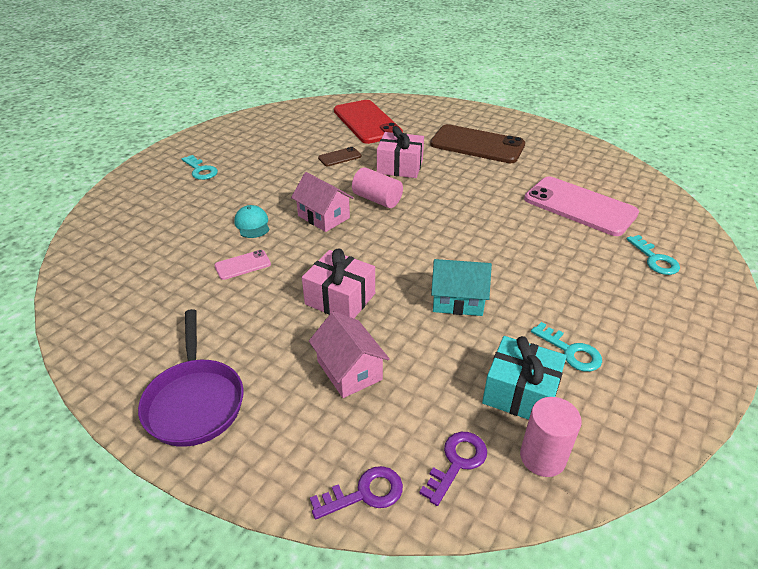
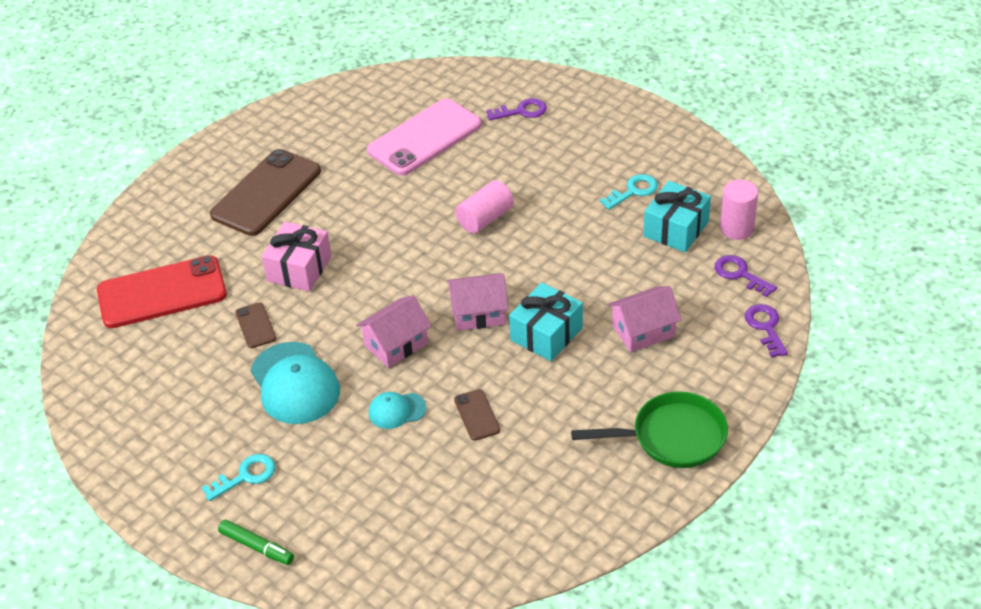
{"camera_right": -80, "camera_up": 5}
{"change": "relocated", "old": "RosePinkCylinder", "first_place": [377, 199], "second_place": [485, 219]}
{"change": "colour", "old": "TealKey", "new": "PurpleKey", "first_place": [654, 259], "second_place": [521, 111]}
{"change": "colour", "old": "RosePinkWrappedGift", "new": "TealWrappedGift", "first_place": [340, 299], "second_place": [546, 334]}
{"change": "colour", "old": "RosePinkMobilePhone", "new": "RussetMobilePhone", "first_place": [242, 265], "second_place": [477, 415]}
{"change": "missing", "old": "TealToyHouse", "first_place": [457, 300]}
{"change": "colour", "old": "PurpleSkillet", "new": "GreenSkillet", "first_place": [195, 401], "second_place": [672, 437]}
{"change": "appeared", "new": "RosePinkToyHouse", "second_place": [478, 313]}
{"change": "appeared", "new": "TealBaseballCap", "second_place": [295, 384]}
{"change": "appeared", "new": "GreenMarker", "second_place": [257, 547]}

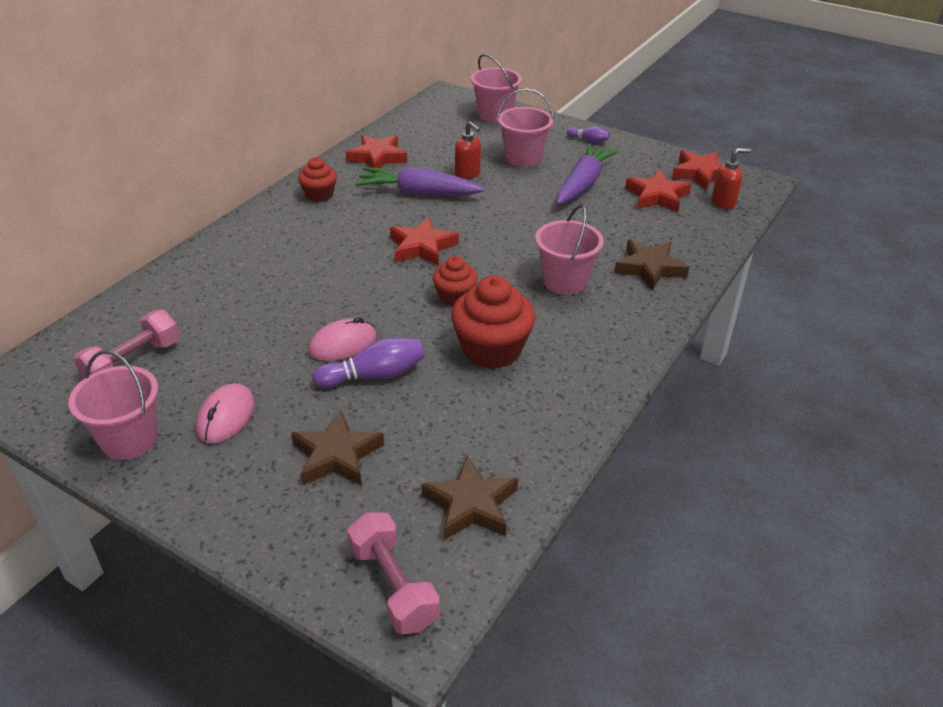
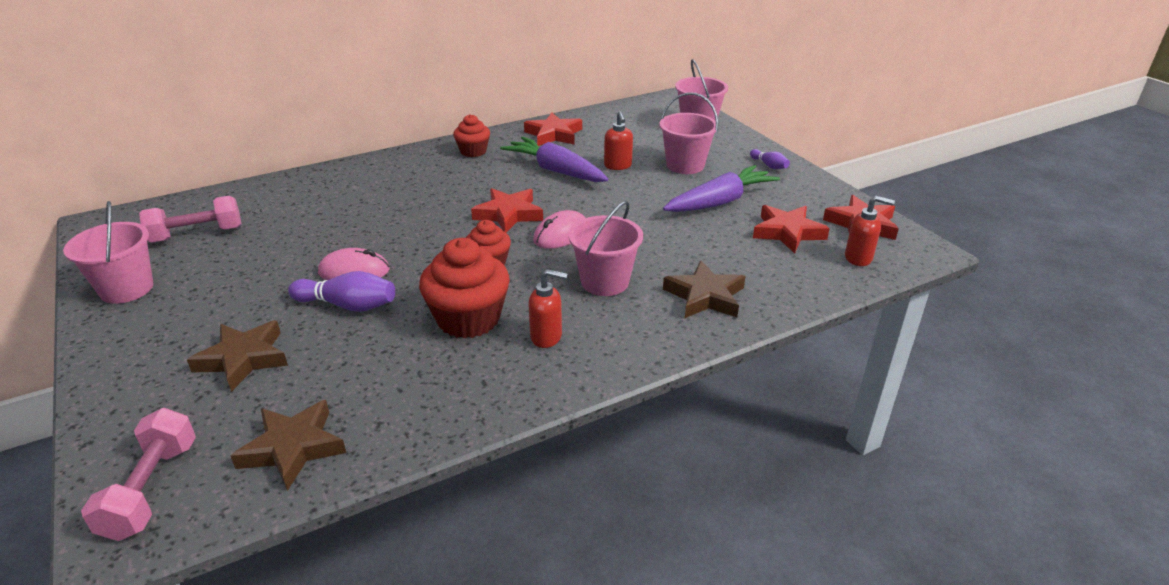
{"camera_right": 30, "camera_up": -5}
{"change": "relocated", "old": "RosePinkComputerMouse", "first_place": [225, 416], "second_place": [561, 234]}
{"change": "appeared", "new": "ScarletSoapPump", "second_place": [547, 337]}

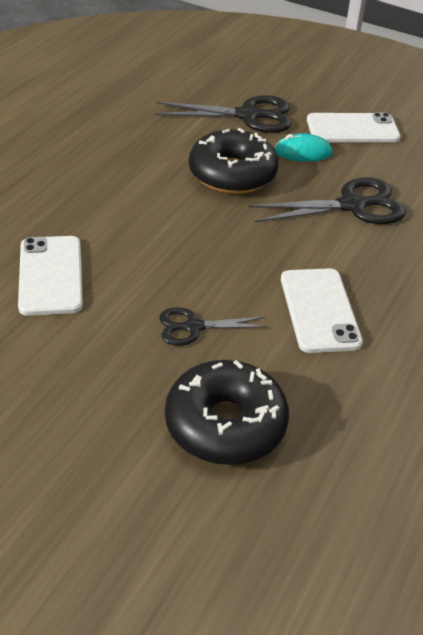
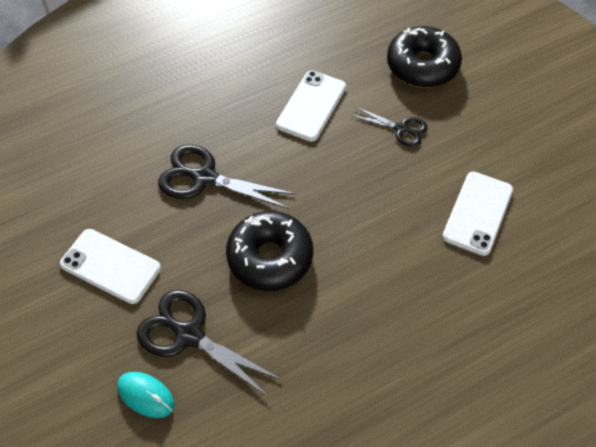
{"camera_right": -145, "camera_up": 15}
{"change": "relocated", "old": "TealComputerMouse", "first_place": [303, 152], "second_place": [146, 395]}

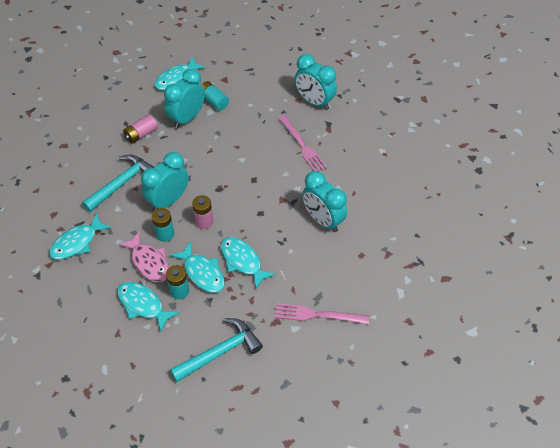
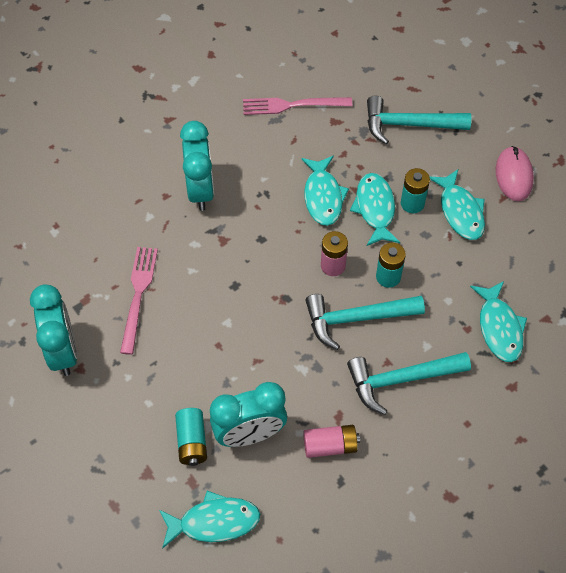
{"camera_right": -145, "camera_up": 5}
{"change": "exchanged", "old": "TealAlarmClock", "new": "TealHammer", "first_place": [168, 200], "second_place": [357, 319]}
{"change": "spun", "old": "TealFish", "first_place": [77, 242], "second_place": [499, 327], "degrees": 90}
{"change": "missing", "old": "RosePinkFish", "first_place": [149, 262]}
{"change": "spun", "old": "RosePinkDinnerFork", "first_place": [316, 315], "second_place": [291, 105], "degrees": 135}
{"change": "appeared", "new": "RosePinkComputerMouse", "second_place": [513, 175]}

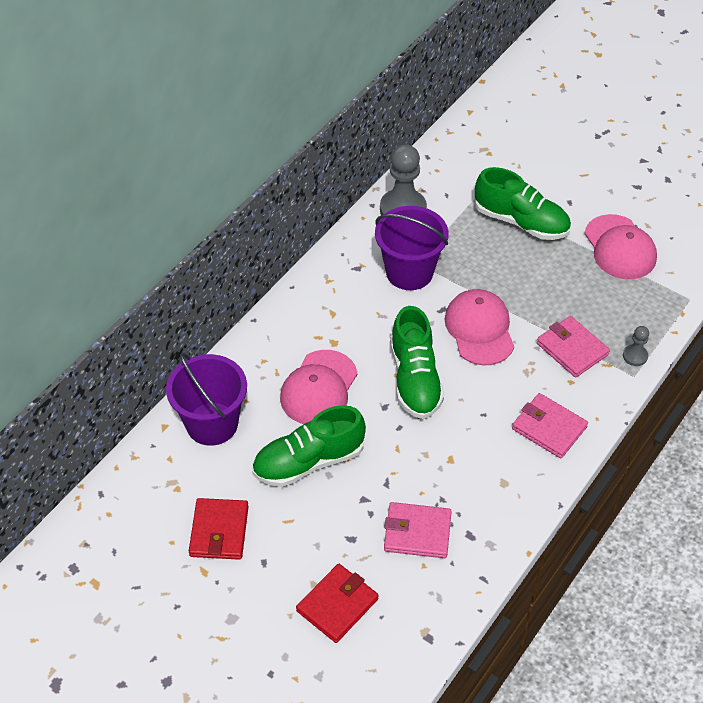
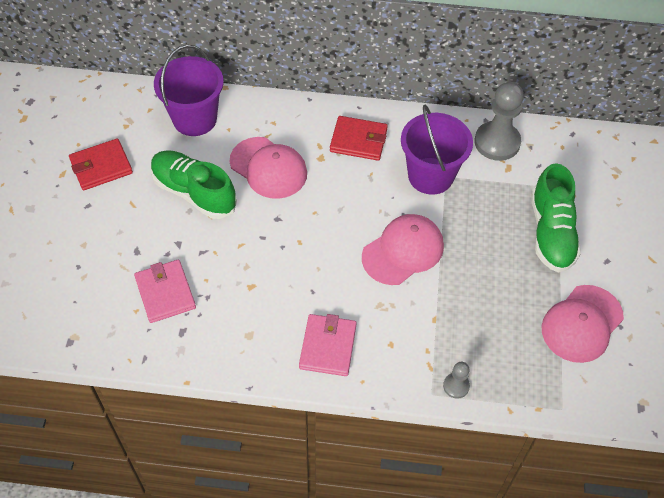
{"camera_right": 60, "camera_up": 5}
{"change": "missing", "old": "GreenShoe", "first_place": [415, 379]}
{"change": "missing", "old": "RosePinkCardWallet", "first_place": [572, 349]}
{"change": "spun", "old": "RosePinkBaseballCap", "first_place": [319, 388], "second_place": [268, 168], "degrees": -135}
{"change": "relocated", "old": "ScarletCardWallet", "first_place": [337, 605], "second_place": [358, 140]}

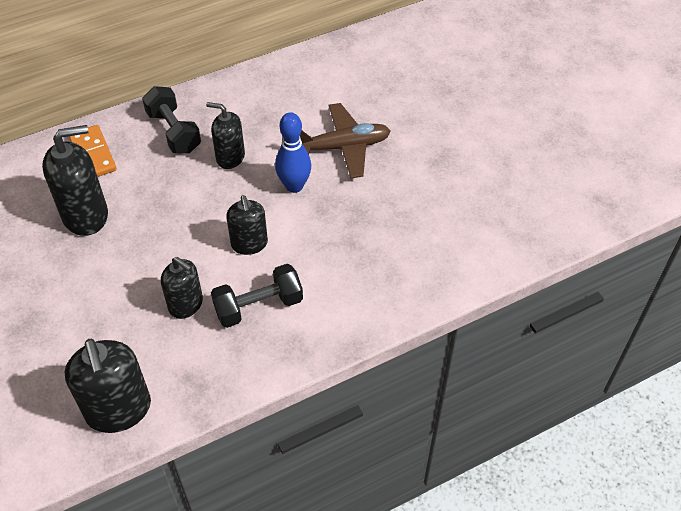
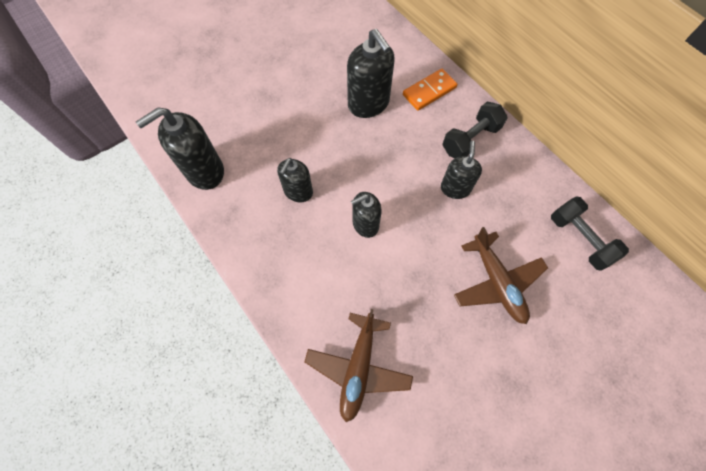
{"camera_right": 80, "camera_up": 15}
{"change": "missing", "old": "RoyalBlueBowlingPin", "first_place": [294, 186]}
{"change": "relocated", "old": "EbonyFreeWeight", "first_place": [258, 306], "second_place": [579, 239]}
{"change": "appeared", "new": "RussetToyPlane", "second_place": [358, 367]}

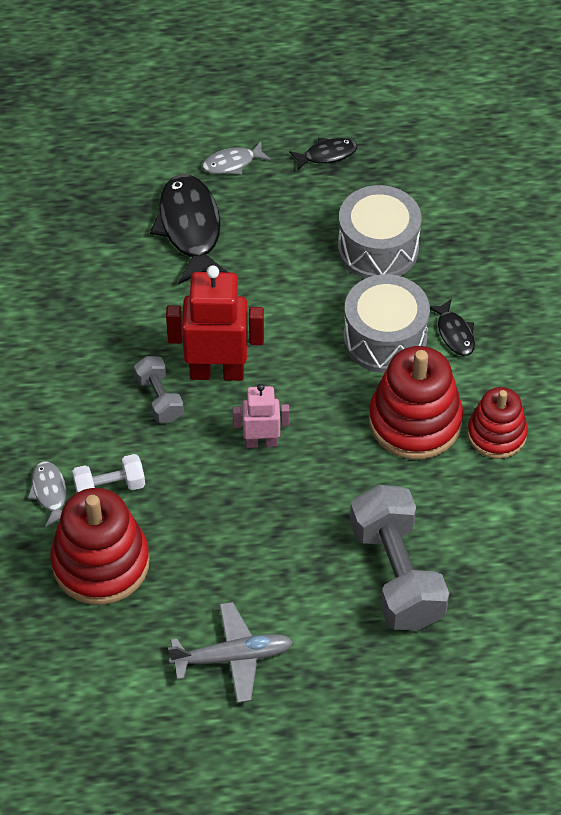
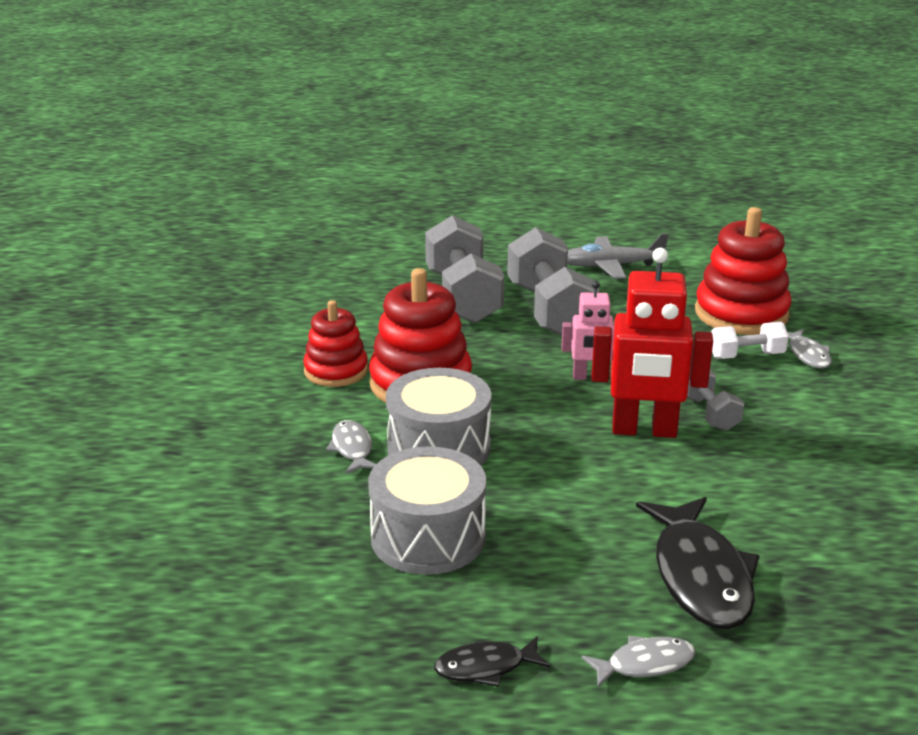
{"camera_right": -175, "camera_up": -25}
{"change": "colour", "old": "EbonyFish", "new": "AshGreyFish", "first_place": [454, 333], "second_place": [352, 448]}
{"change": "appeared", "new": "AshGreyFreeWeight", "second_place": [549, 311]}

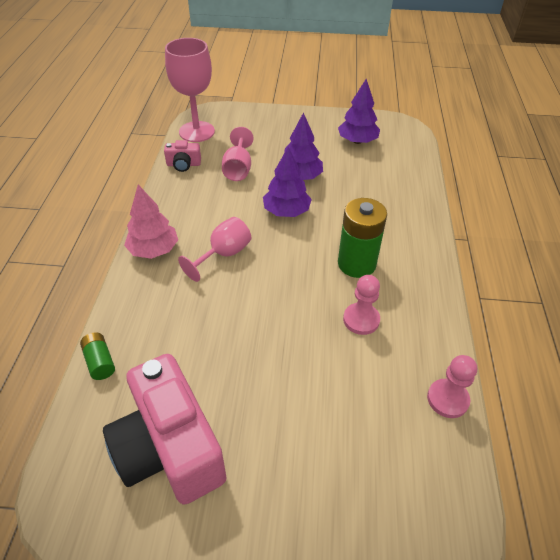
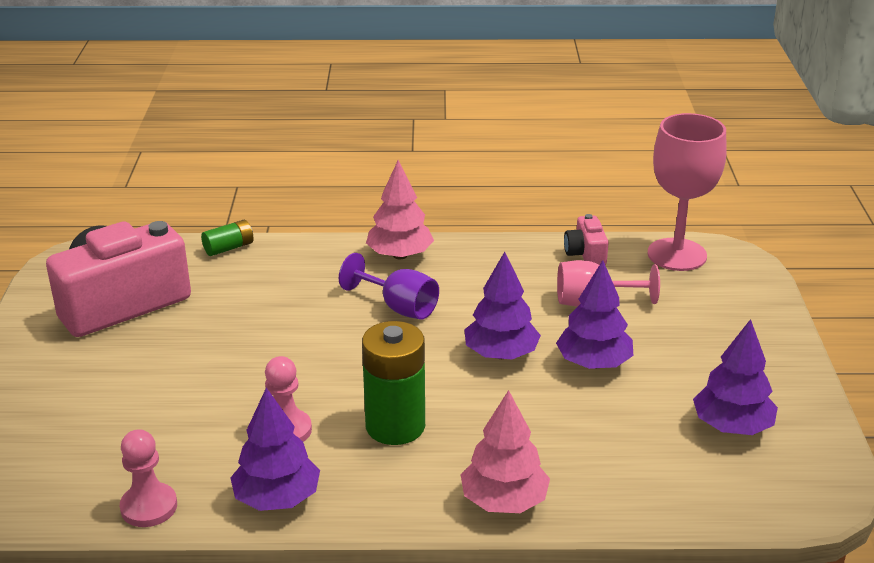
{"camera_right": 85, "camera_up": -15}
{"change": "colour", "old": "RosePinkGoblet", "new": "PurpleGoblet", "first_place": [223, 254], "second_place": [399, 307]}
{"change": "appeared", "new": "PurpleFirTree", "second_place": [277, 498]}
{"change": "appeared", "new": "RosePinkFirTree", "second_place": [504, 501]}

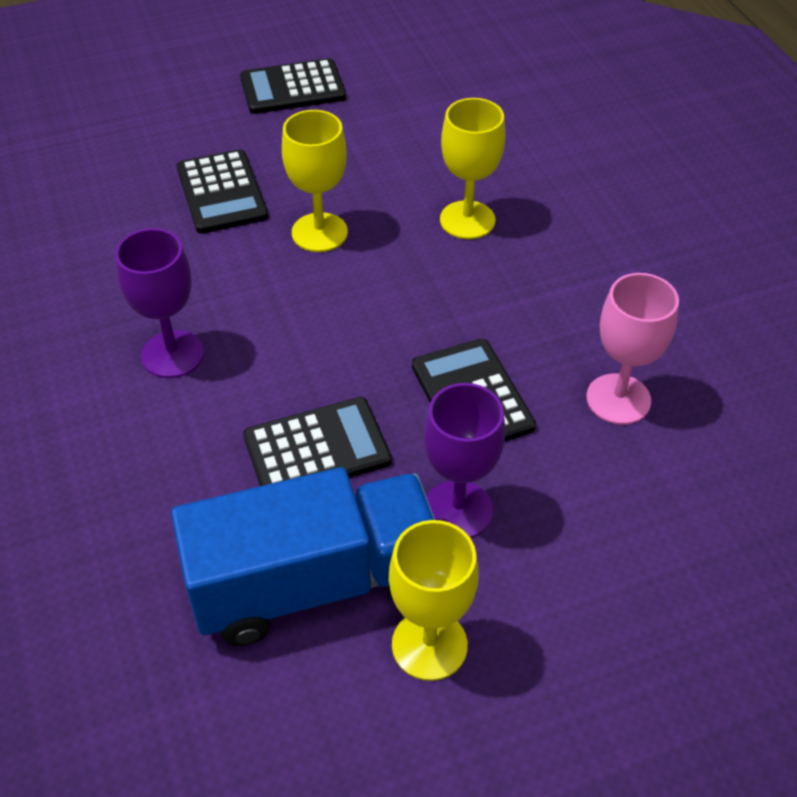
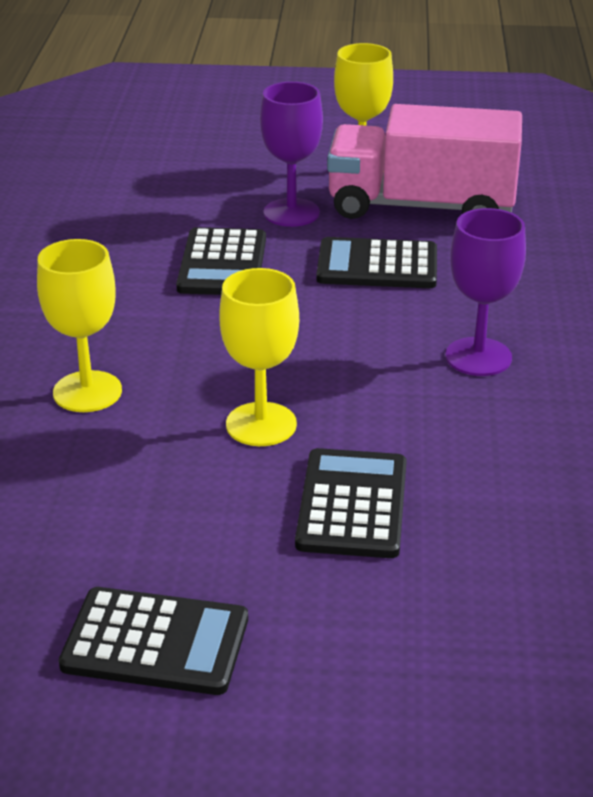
{"camera_right": -155, "camera_up": -15}
{"change": "missing", "old": "RosePinkGoblet", "first_place": [618, 399]}
{"change": "colour", "old": "RoyalBlueToyTruck", "new": "RosePinkToyTruck", "first_place": [314, 582], "second_place": [421, 206]}

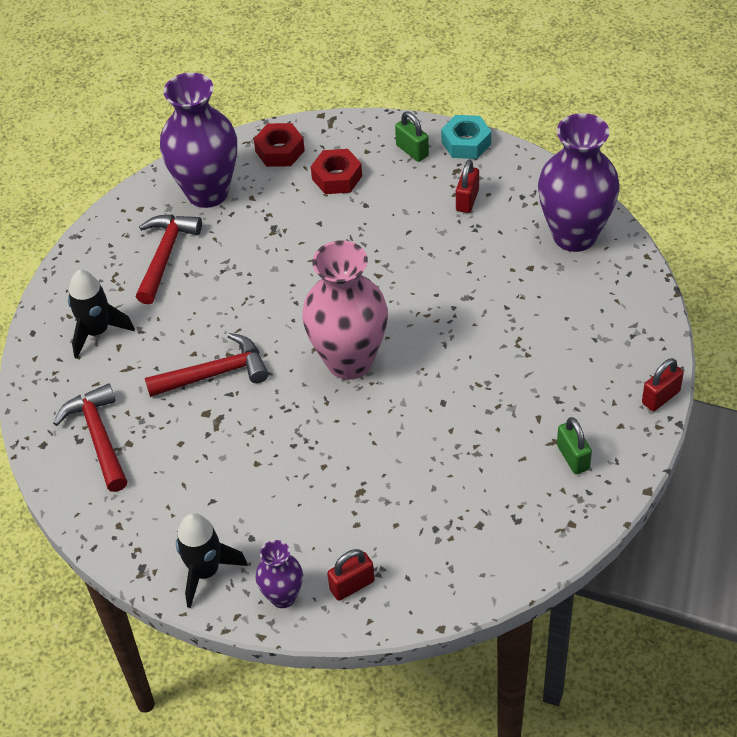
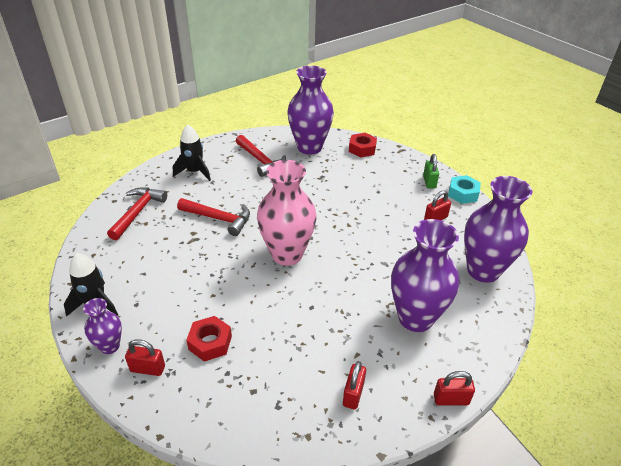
{"camera_right": 35, "camera_up": -10}
{"change": "relocated", "old": "ScarletNut", "first_place": [337, 177], "second_place": [210, 343]}
{"change": "spun", "old": "ScarletHammer", "first_place": [165, 256], "second_place": [260, 160], "degrees": 90}
{"change": "colour", "old": "GreenLock", "new": "ScarletLock", "first_place": [573, 457], "second_place": [353, 394]}
{"change": "appeared", "new": "PurpleVase", "second_place": [415, 318]}

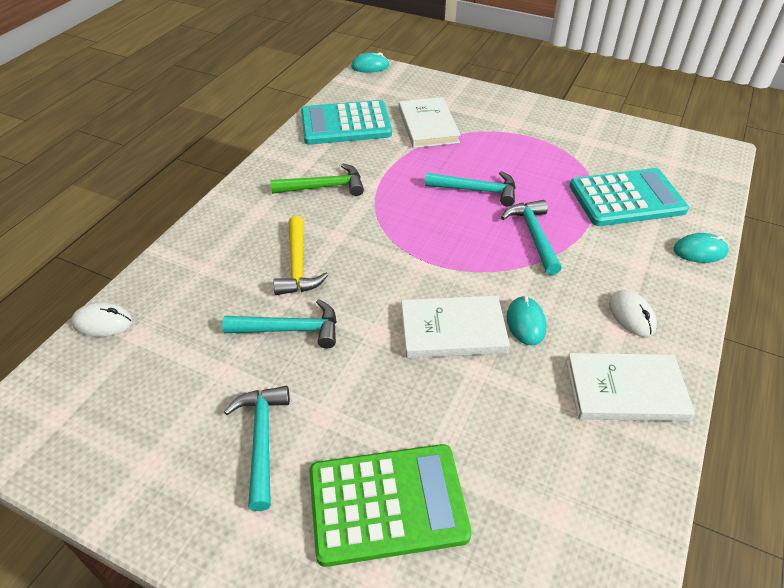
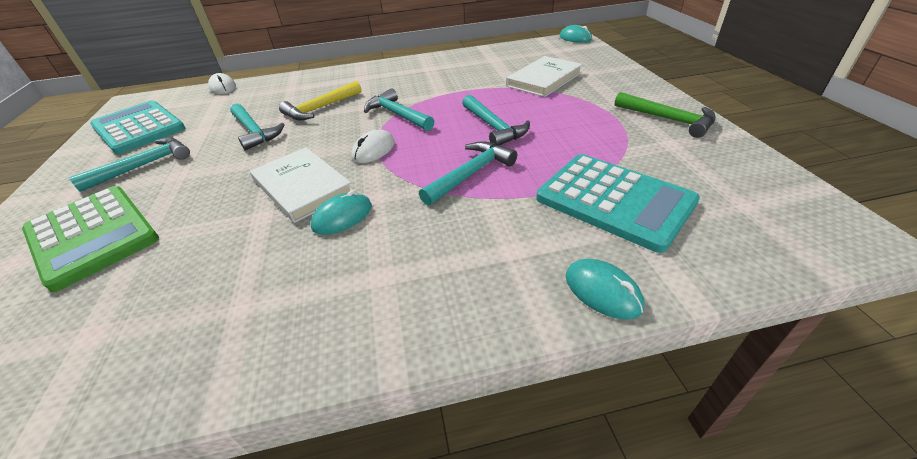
{"camera_right": 55, "camera_up": -5}
{"change": "relocated", "old": "TealPocketCalculator", "first_place": [345, 124], "second_place": [139, 128]}
{"change": "relocated", "old": "GreenHammer", "first_place": [324, 187], "second_place": [668, 119]}
{"change": "relocated", "old": "PureWhiteComputerMouse", "first_place": [631, 315], "second_place": [373, 150]}
{"change": "missing", "old": "PureWhiteHardcover", "first_place": [625, 390]}
{"change": "appeared", "new": "TealHammer", "second_place": [397, 115]}

